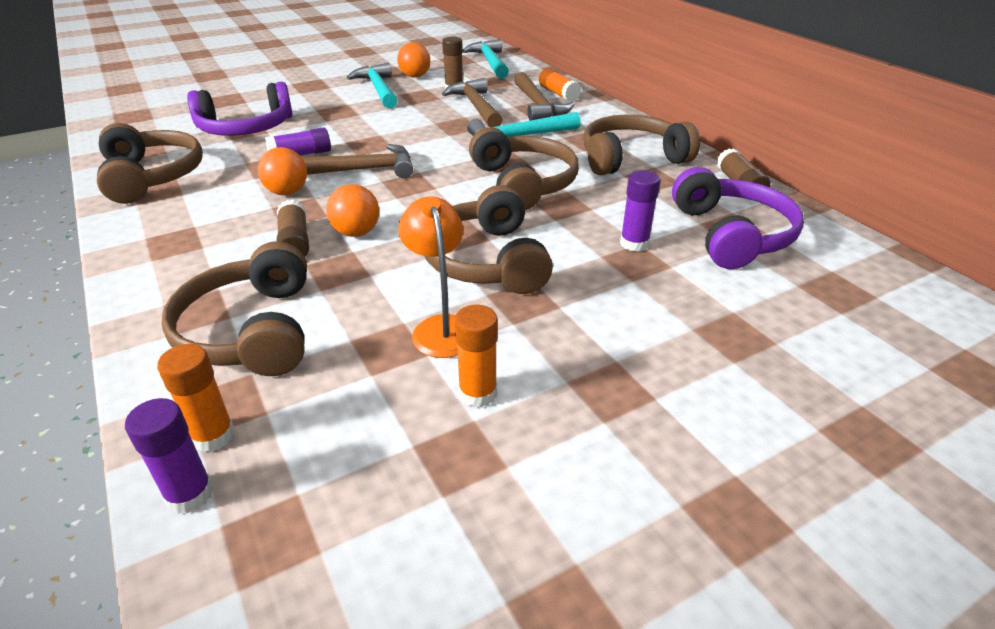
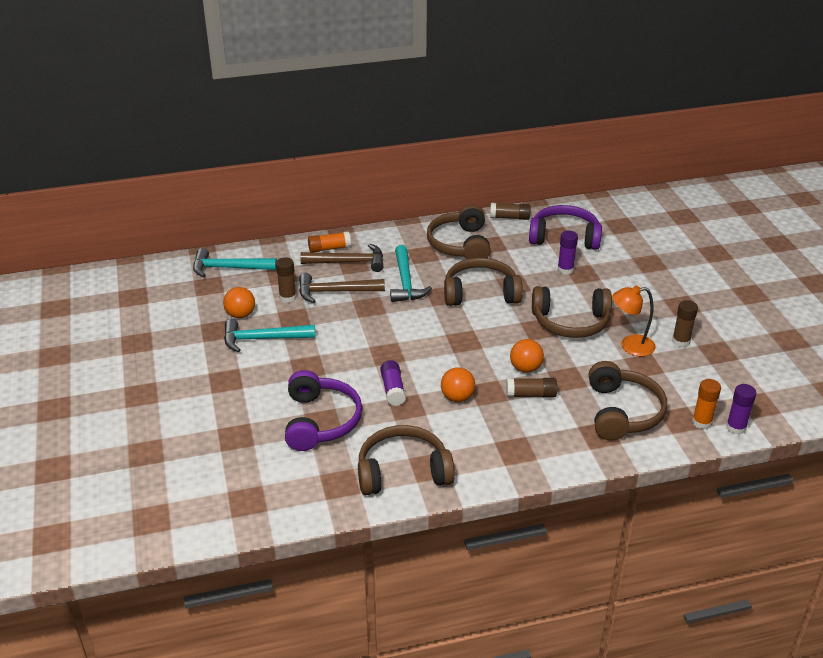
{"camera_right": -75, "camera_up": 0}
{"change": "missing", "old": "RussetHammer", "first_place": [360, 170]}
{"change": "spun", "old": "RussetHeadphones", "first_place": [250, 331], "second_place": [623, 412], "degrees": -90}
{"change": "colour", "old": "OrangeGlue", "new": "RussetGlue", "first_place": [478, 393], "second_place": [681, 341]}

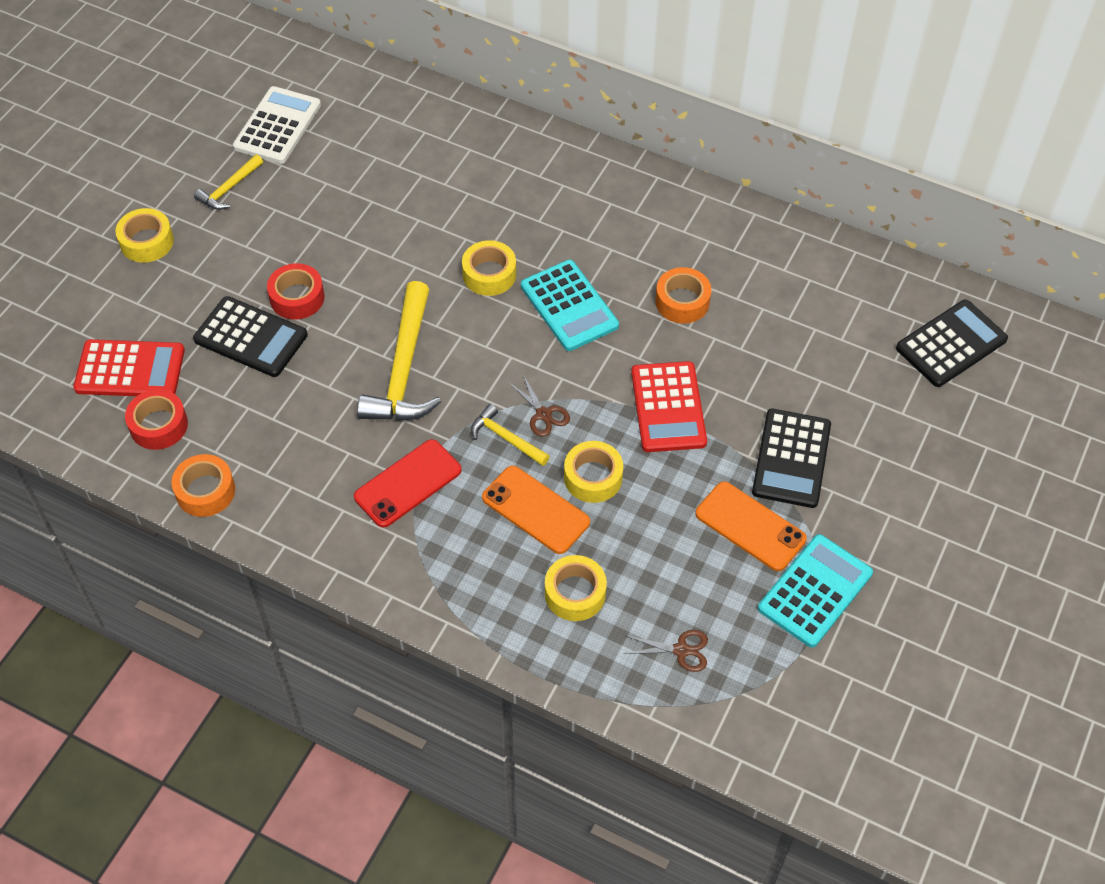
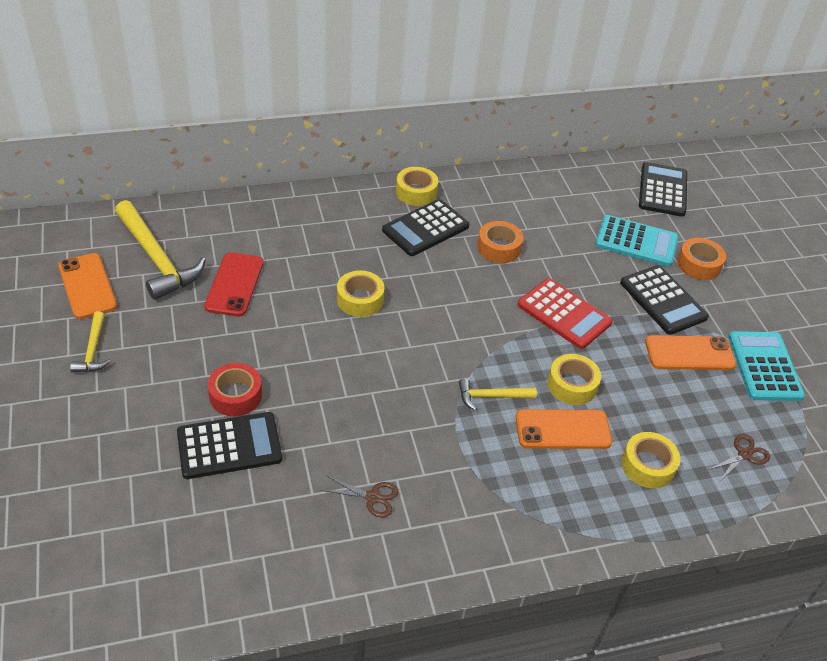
{"camera_right": -45, "camera_up": -10}
{"change": "exchanged", "old": "PureWhitePocketCalculator", "new": "OrangeMobilePhone", "first_place": [277, 126], "second_place": [87, 286]}
{"change": "relocated", "old": "GoldenStickyTape", "first_place": [147, 242], "second_place": [416, 192]}
{"change": "relocated", "old": "TealPocketCalculator", "first_place": [569, 306], "second_place": [636, 242]}
{"change": "relocated", "old": "GoldenHammer", "first_place": [404, 369], "second_place": [157, 258]}
{"change": "missing", "old": "ScarletPocketCalculator", "first_place": [130, 369]}
{"change": "relocated", "old": "RussetPairOfScissors", "first_place": [543, 414], "second_place": [372, 497]}
{"change": "missing", "old": "ScarletStickyTape", "first_place": [158, 425]}
{"change": "relocated", "old": "ScarletMobilePhone", "first_place": [408, 483], "second_place": [234, 284]}
{"change": "relocated", "old": "OrangeStickyTape", "first_place": [205, 491], "second_place": [698, 265]}
{"change": "appeared", "new": "EbonyPocketCalculator", "second_place": [425, 228]}

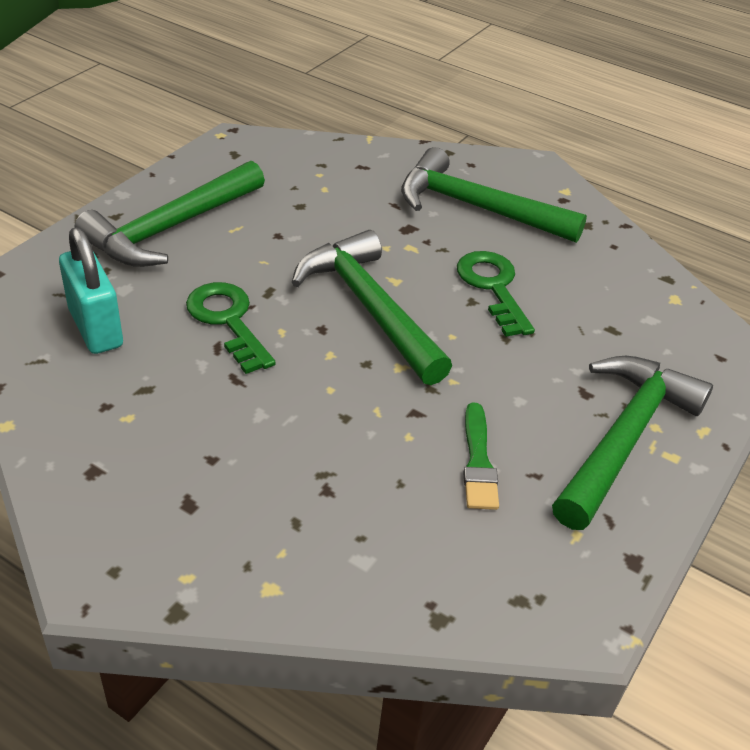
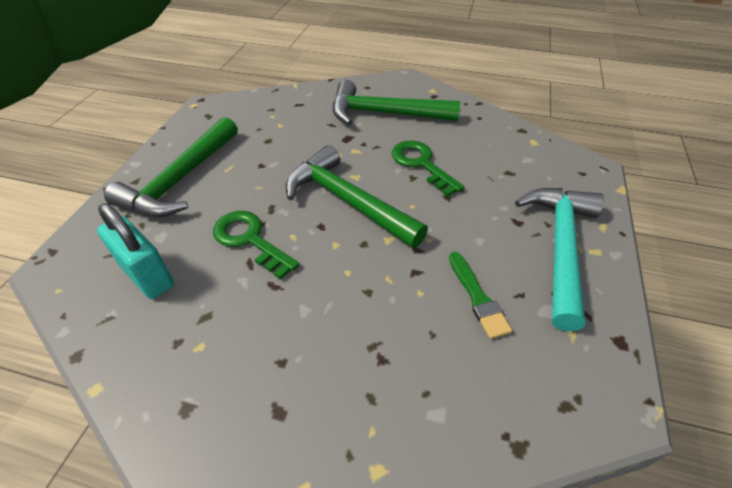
{"camera_right": -15, "camera_up": 5}
{"change": "colour", "old": "GreenHammer", "new": "TealHammer", "first_place": [624, 438], "second_place": [560, 248]}

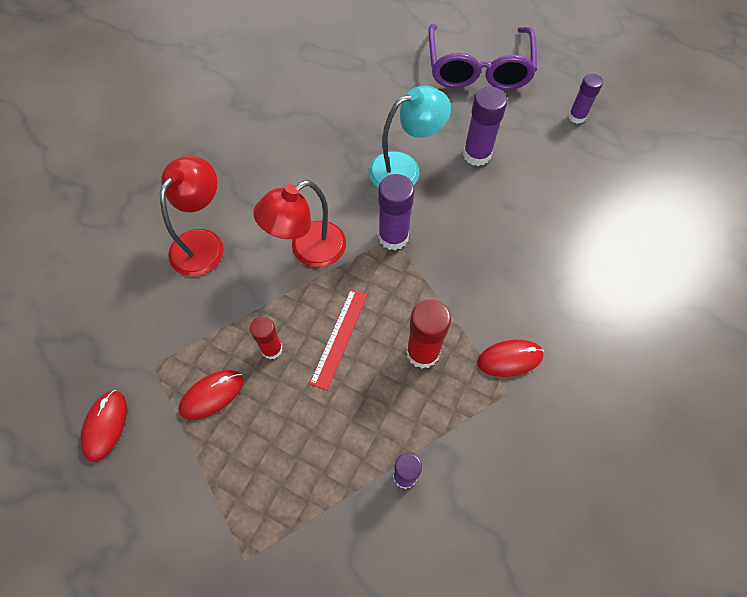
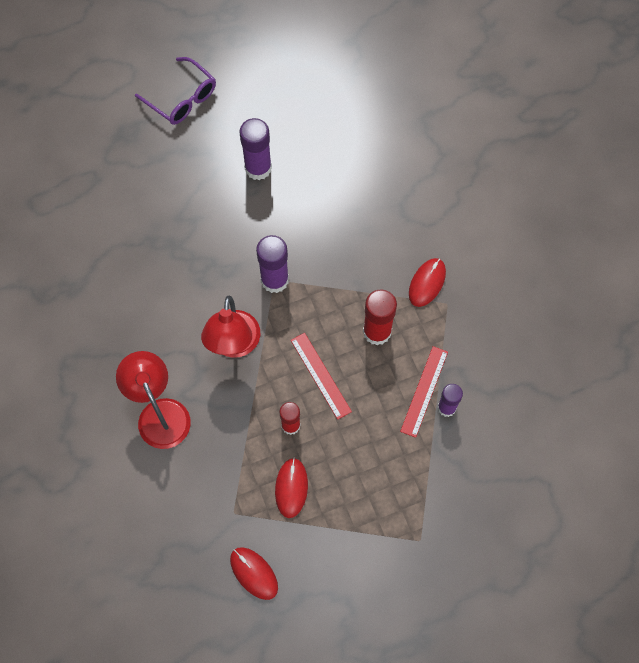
{"camera_right": -50, "camera_up": 5}
{"change": "size", "old": "PurpleGlasses", "first_place": [478, 69], "second_place": [182, 98], "factor": 0.64}
{"change": "missing", "old": "PurpleGlue", "first_place": [577, 116]}
{"change": "missing", "old": "TealLamp", "first_place": [404, 168]}
{"change": "appeared", "new": "ScarletStraightedge", "second_place": [424, 391]}

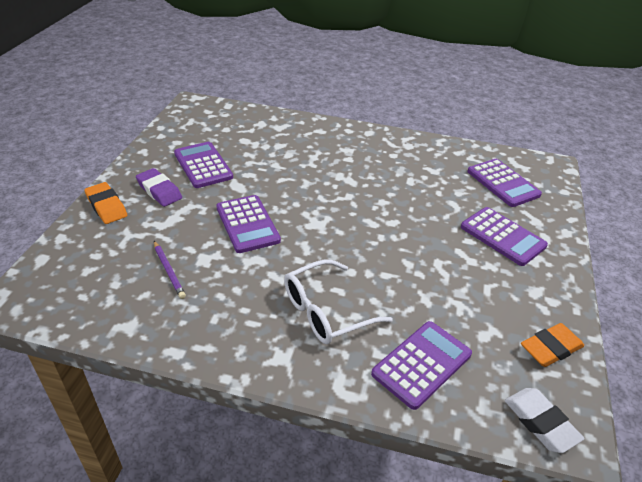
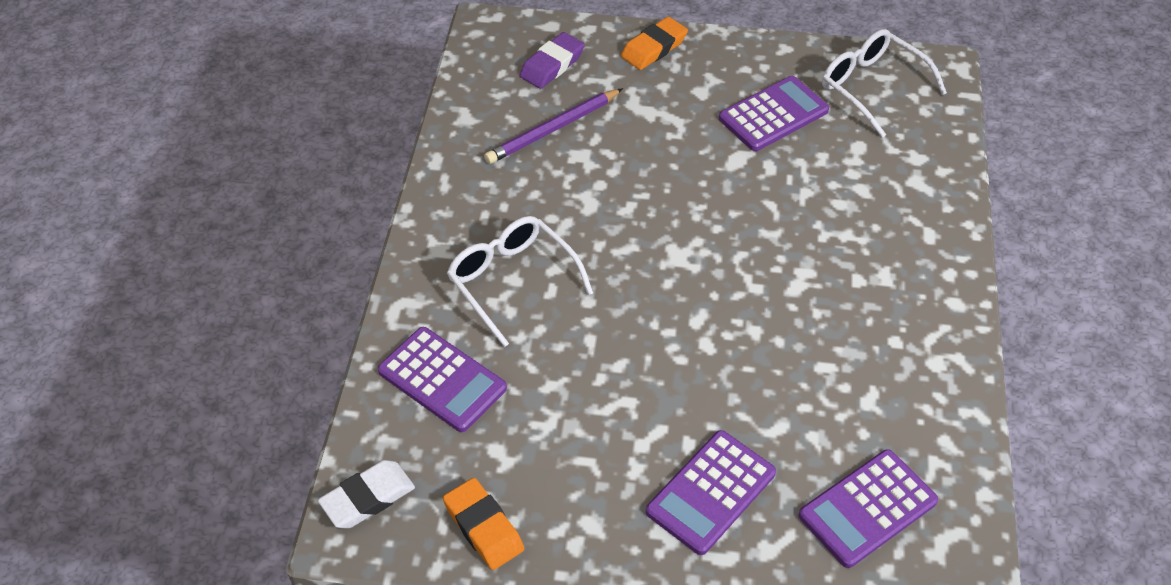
{"camera_right": 85, "camera_up": 10}
{"change": "relocated", "old": "PurplePencilEraser", "first_place": [159, 191], "second_place": [552, 65]}
{"change": "missing", "old": "PurplePocketCalculator", "first_place": [247, 224]}
{"change": "size", "old": "PurpleLeadPencil", "first_place": [169, 271], "second_place": [553, 129], "factor": 1.55}
{"change": "appeared", "new": "PureWhiteGlasses", "second_place": [871, 87]}

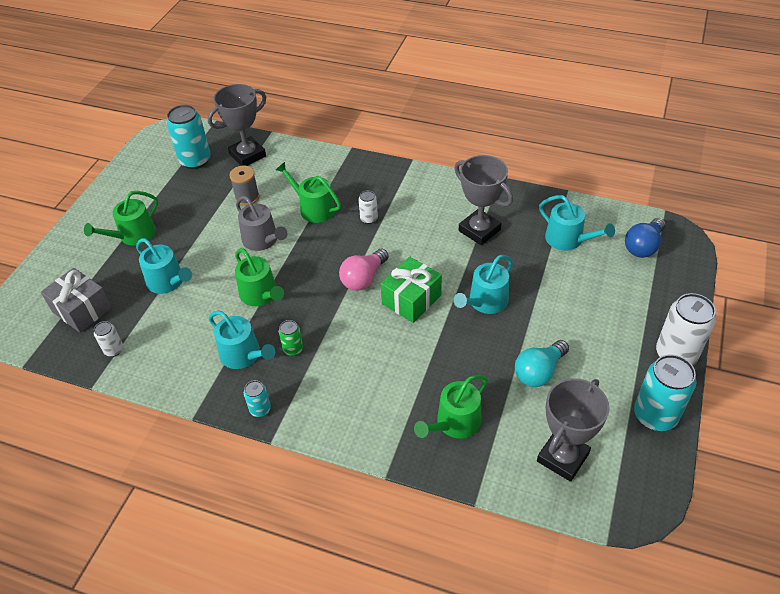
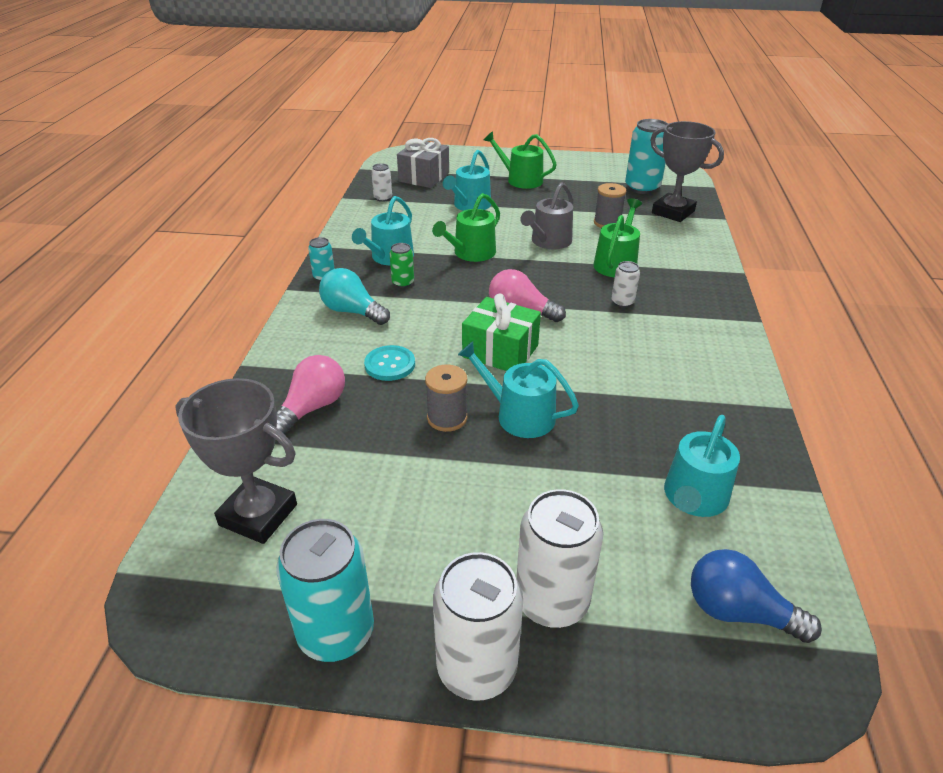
{"camera_right": 75, "camera_up": -10}
{"change": "missing", "old": "AshGreyPrizeCup", "first_place": [479, 230]}
{"change": "relocated", "old": "TealLightBulb", "first_place": [539, 372], "second_place": [352, 311]}
{"change": "exchanged", "old": "GreenSprinklingCan", "new": "RosePinkLightBulb", "first_place": [454, 423], "second_place": [312, 408]}
{"change": "appeared", "new": "TealSewingButton", "second_place": [390, 364]}
{"change": "appeared", "new": "AshGreyReelOfThread", "second_place": [447, 418]}
{"change": "appeared", "new": "PureWhiteTin", "second_place": [552, 601]}

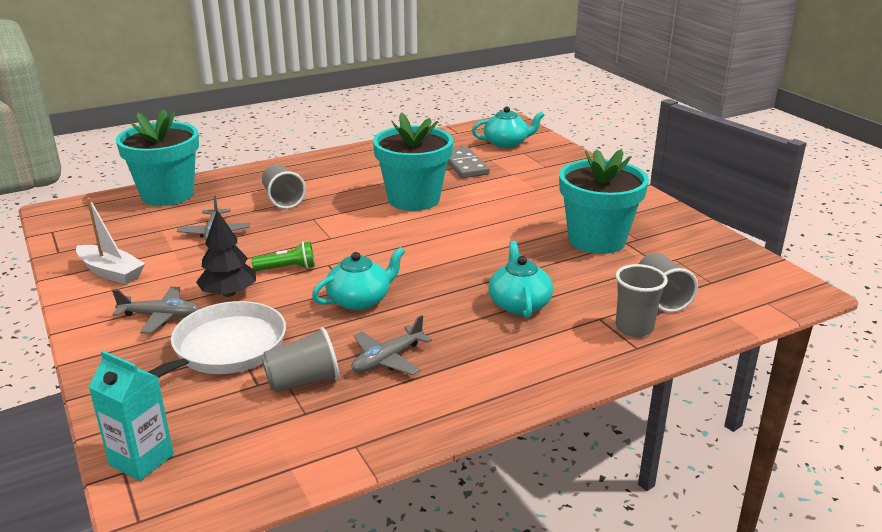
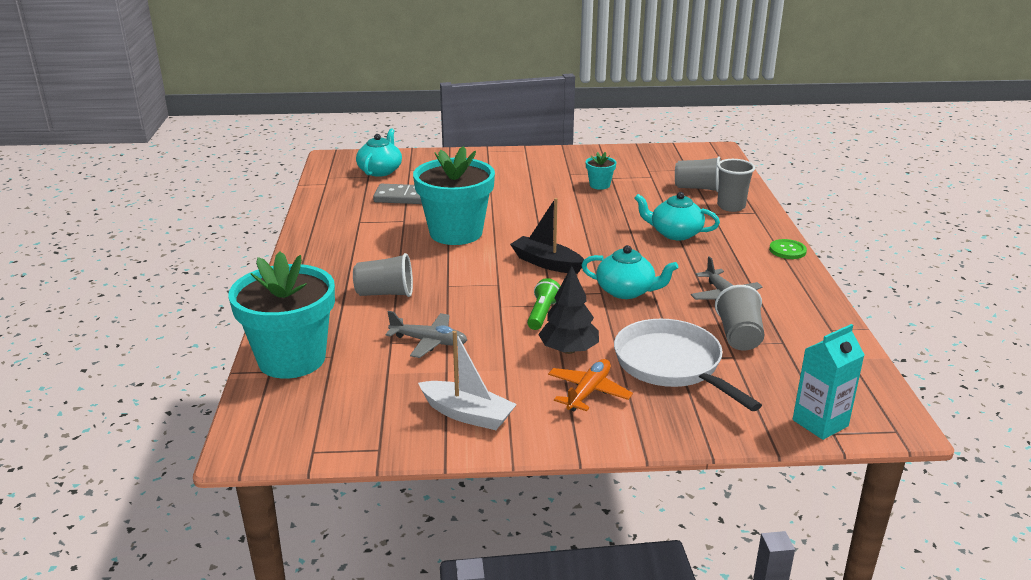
{"camera_right": -65, "camera_up": 0}
{"change": "size", "old": "TealPottedPlant", "first_place": [597, 240], "second_place": [599, 185], "factor": 0.43}
{"change": "spun", "old": "PureWhiteBoat", "first_place": [111, 272], "second_place": [467, 414], "degrees": 60}
{"change": "spun", "old": "TealChinaTeapot", "first_place": [360, 300], "second_place": [626, 291], "degrees": 120}
{"change": "colour", "old": "AshGreyToyPlane", "new": "OrangeToyPlane", "first_place": [160, 316], "second_place": [588, 392]}
{"change": "appeared", "new": "EbonyBoat", "second_place": [546, 263]}
{"change": "appeared", "new": "GreenSewingButton", "second_place": [787, 250]}

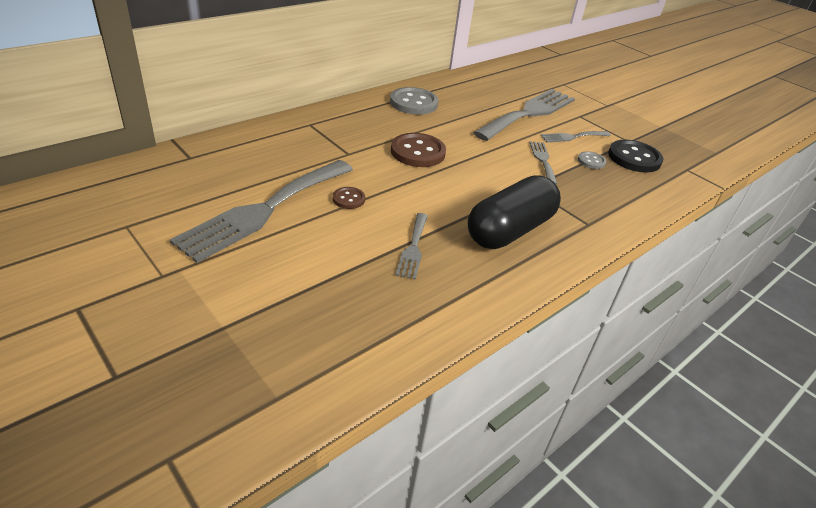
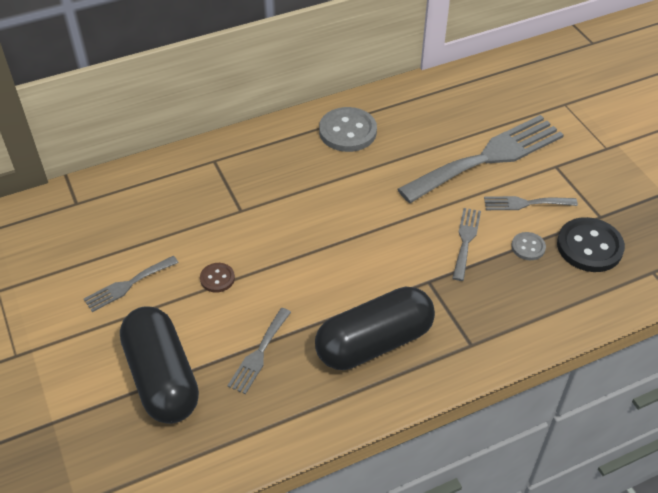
{"camera_right": 20, "camera_up": 10}
{"change": "missing", "old": "RussetSewingButton", "first_place": [418, 152]}
{"change": "size", "old": "AshGreyDinnerFork", "first_place": [264, 210], "second_place": [128, 285], "factor": 0.46}
{"change": "appeared", "new": "EbonyCapsule", "second_place": [162, 377]}

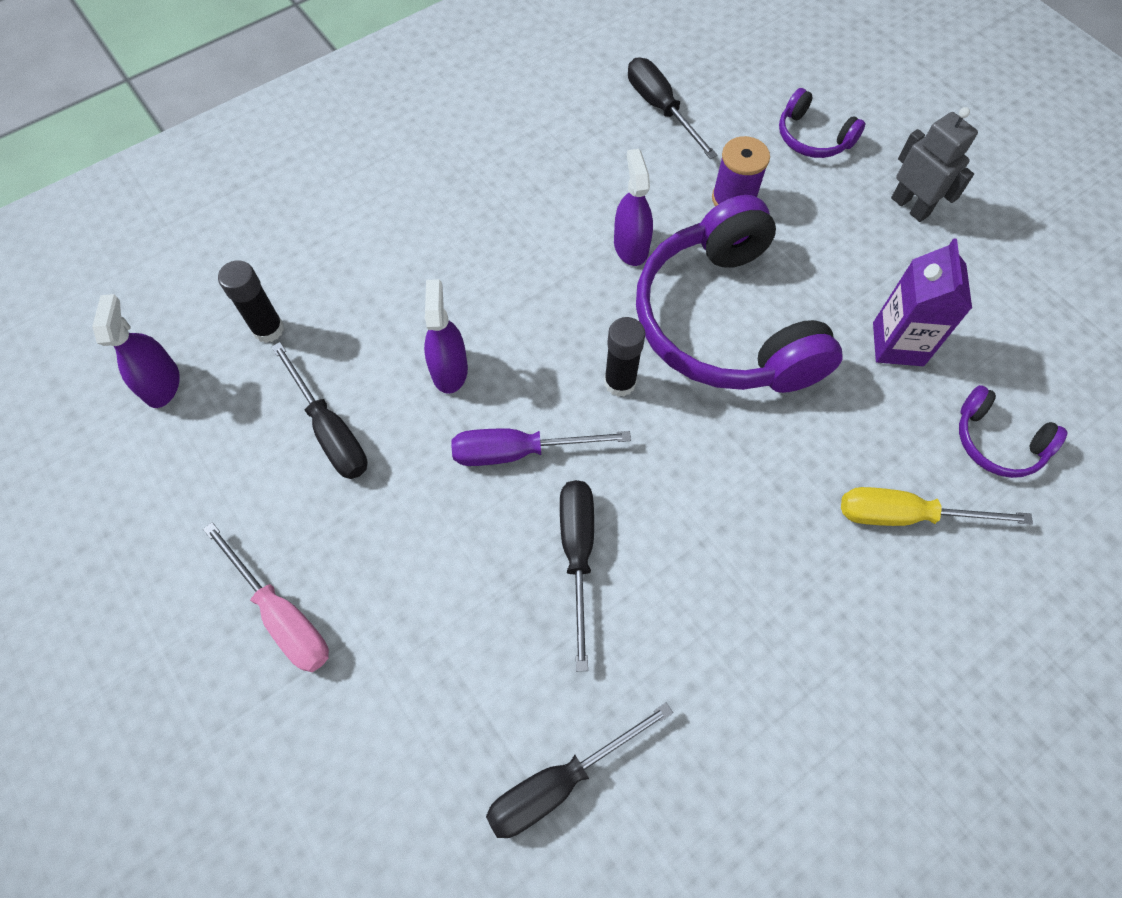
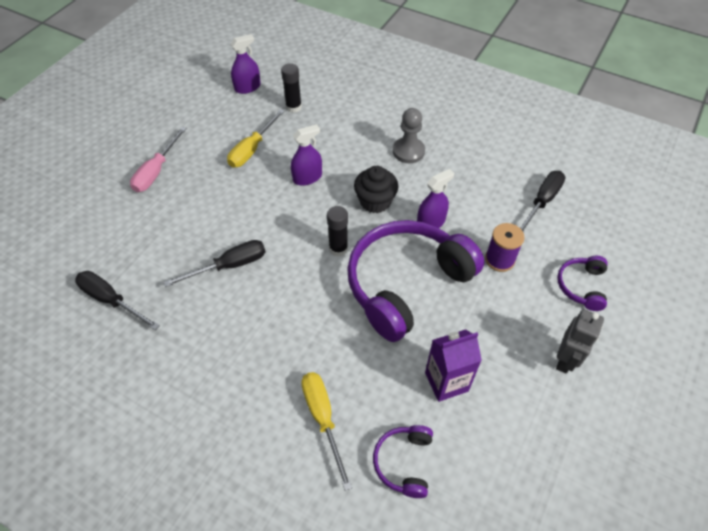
{"camera_right": 65, "camera_up": -10}
{"change": "colour", "old": "EbonyFlatScrewdriver", "new": "GoldenFlatScrewdriver", "first_place": [330, 430], "second_place": [252, 149]}
{"change": "missing", "old": "PurpleFlatScrewdriver", "first_place": [519, 451]}
{"change": "appeared", "new": "AshGreyGamePawn", "second_place": [408, 151]}
{"change": "appeared", "new": "EbonyCupcake", "second_place": [375, 201]}

